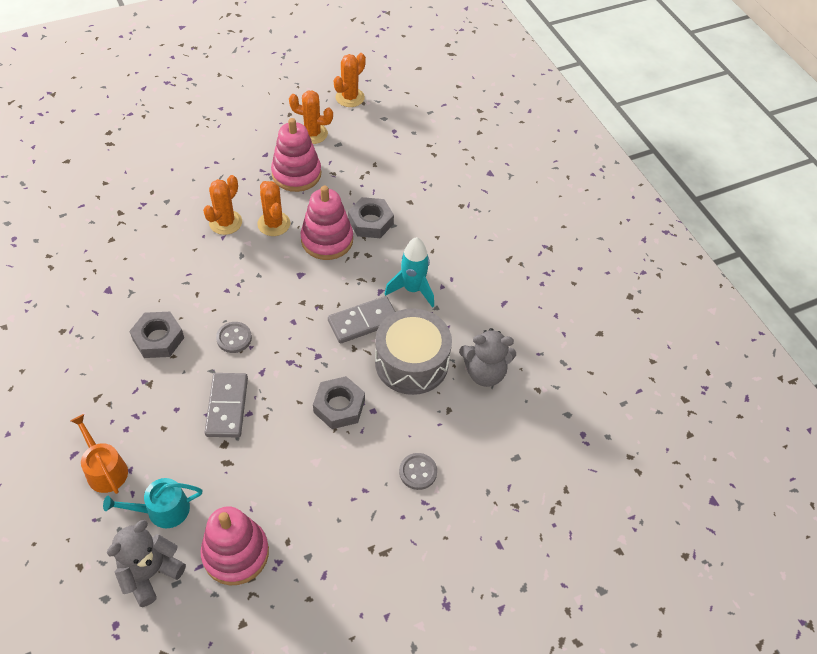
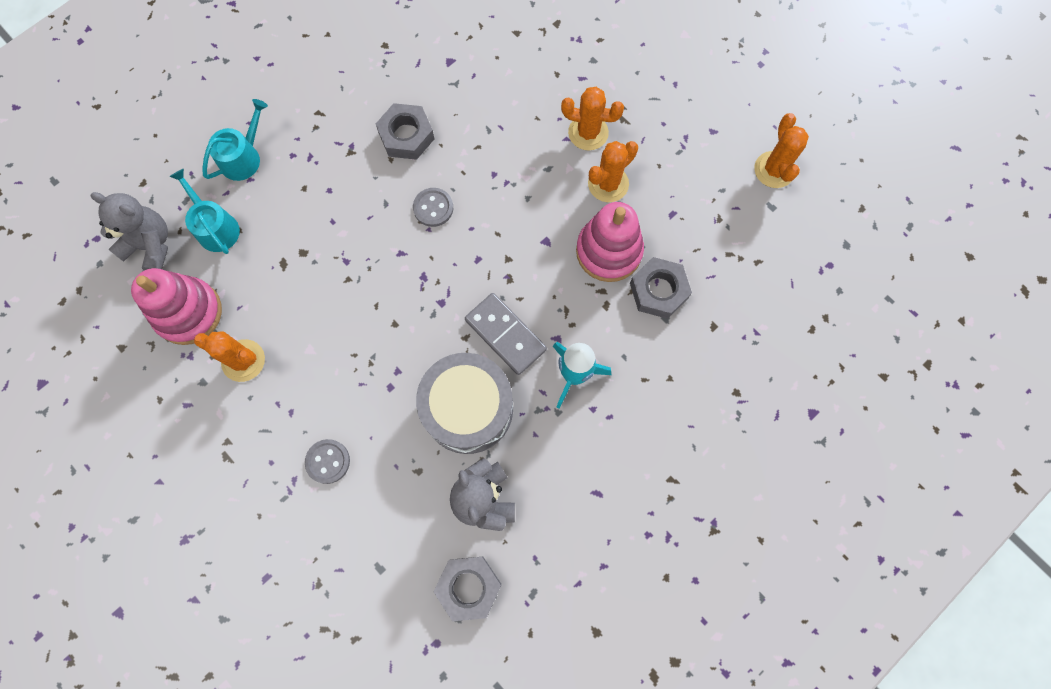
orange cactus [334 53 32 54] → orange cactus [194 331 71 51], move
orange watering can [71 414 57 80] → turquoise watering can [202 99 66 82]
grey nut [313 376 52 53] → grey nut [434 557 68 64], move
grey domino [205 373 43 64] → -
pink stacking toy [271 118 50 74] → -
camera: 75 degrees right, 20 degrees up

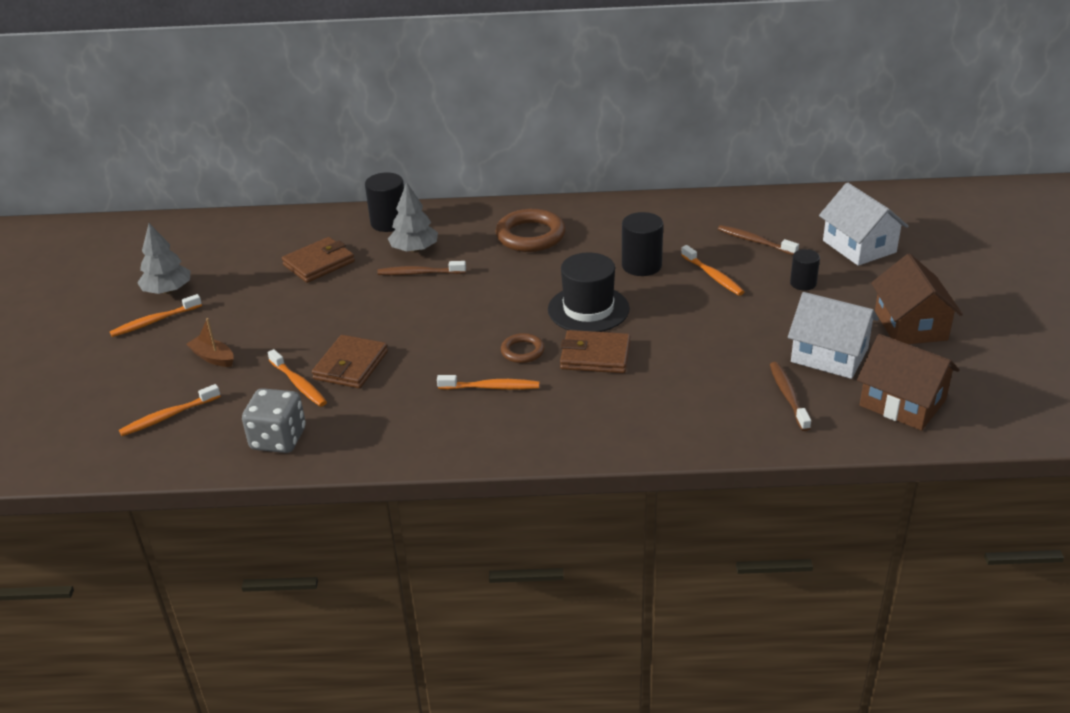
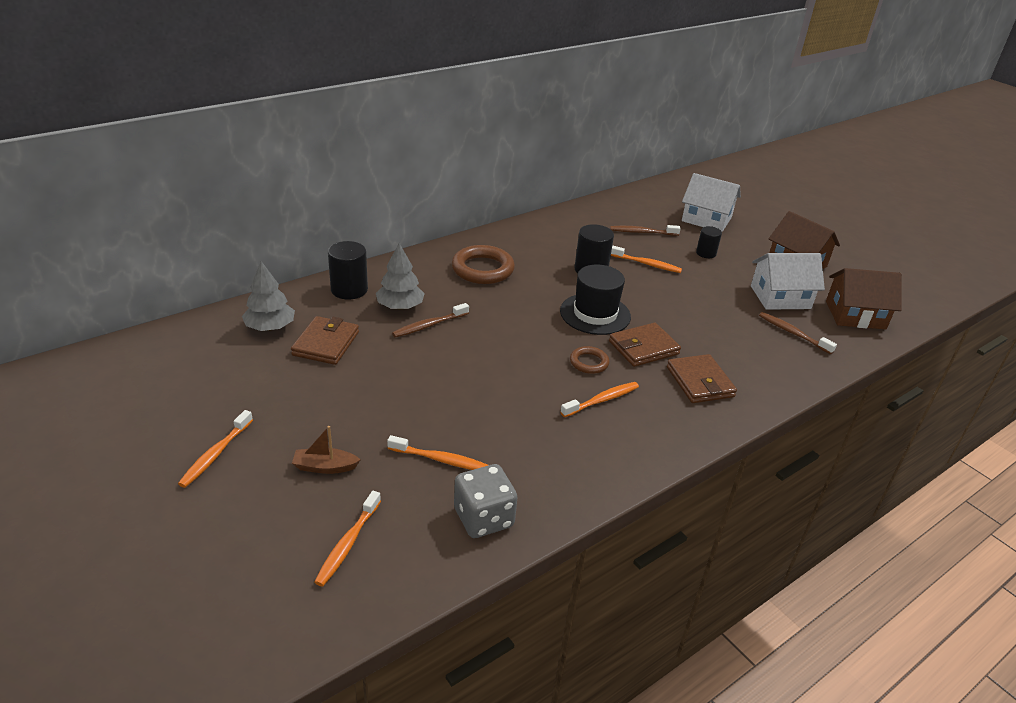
grey tree [137 223 54 71] → grey tree [242 261 53 70], move
brown wallet [312 335 76 53] → brown wallet [667 354 70 49], move
camera: 40 degrees left, 0 degrees up

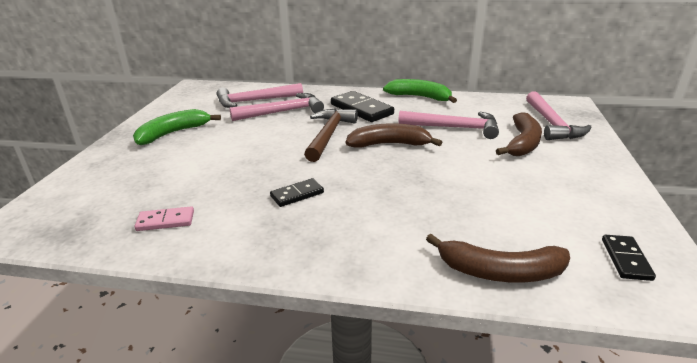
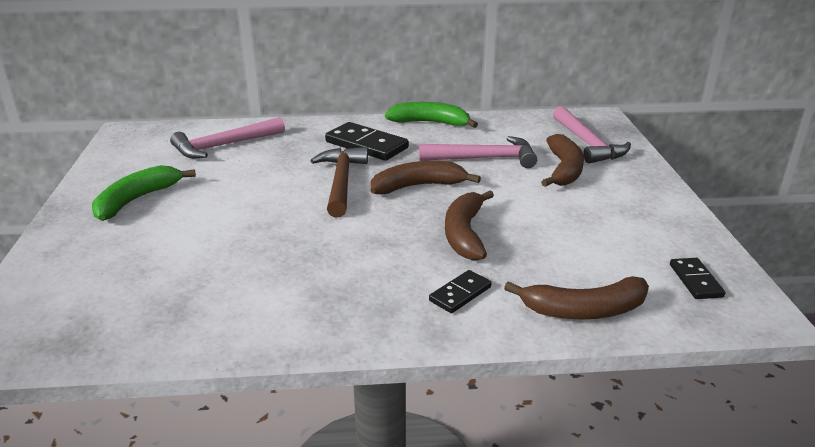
black domino [270 178 54 29] → black domino [429 270 62 43], move
- → brown banana [445 190 49 71]
pink domino [134 206 60 25] → -
pink hammer [230 93 94 28] → -
camera: 15 degrees left, 0 degrees up

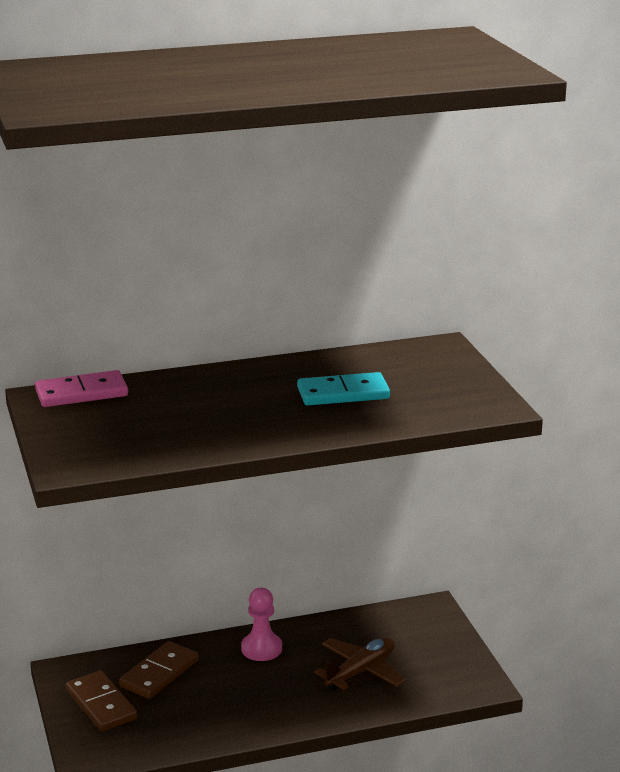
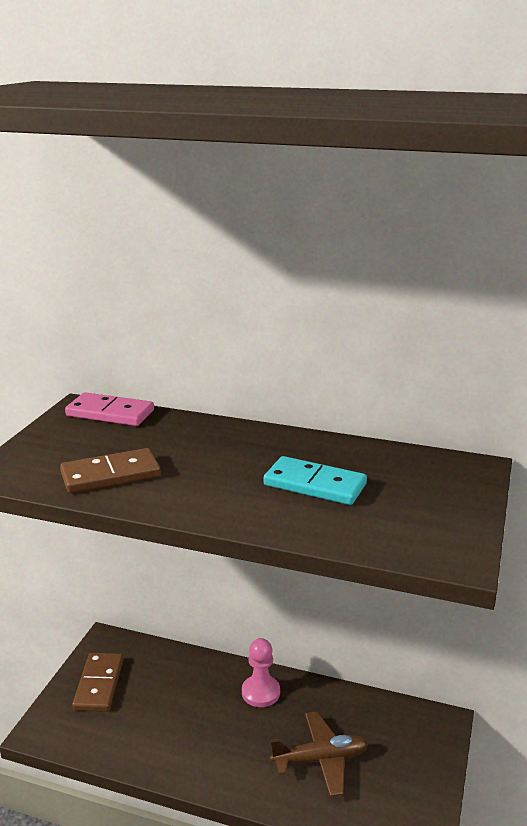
brown domino [119 641 80 58] → brown domino [60 448 101 45], move
camera: 35 degrees right, 0 degrees up

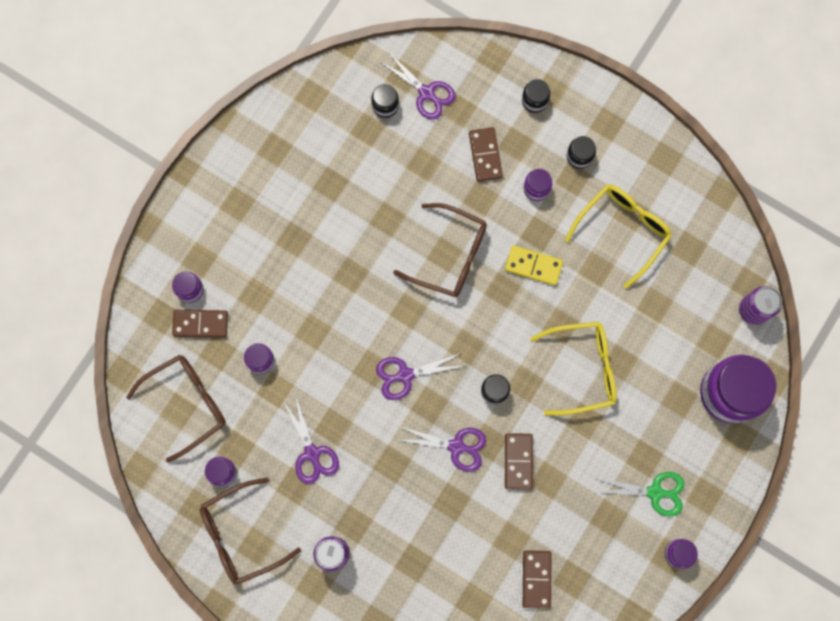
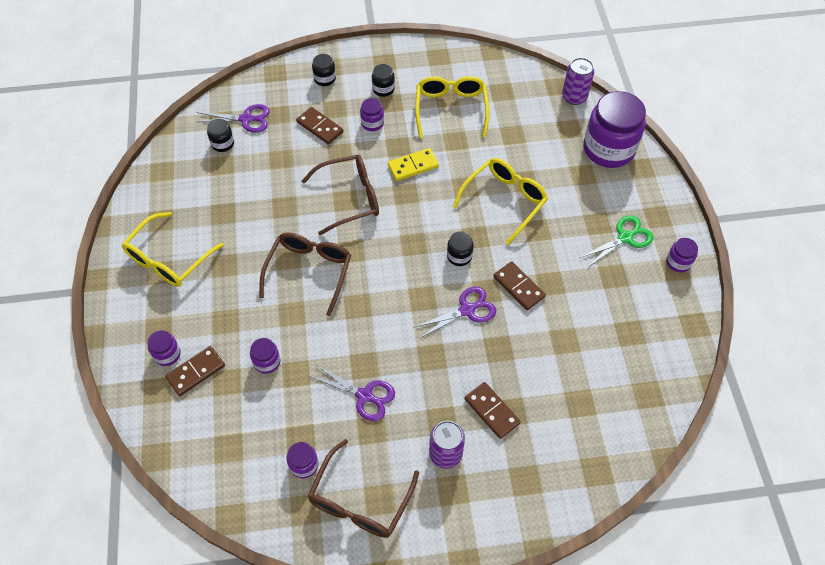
- → yellow glasses [122 212 102 75]
brown glasses [126 355 100 108] → brown glasses [259 233 92 83], move
brown domino [523 550 29 59] → brown domino [465 382 56 57], move
purple scissors [376 354 88 46] → -
camera: 40 degrees left, 20 degrees down

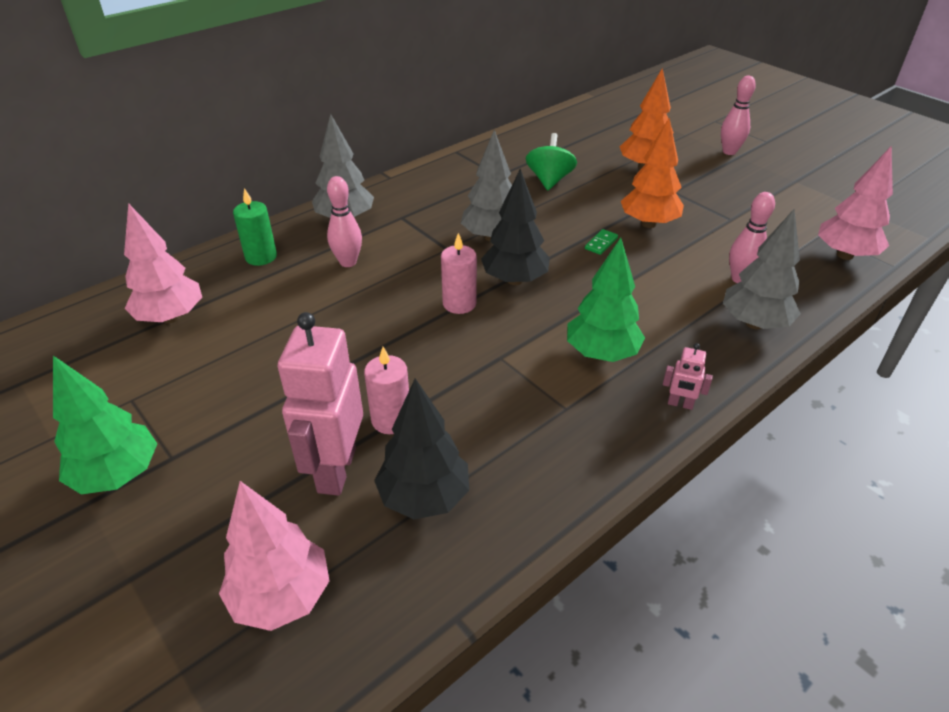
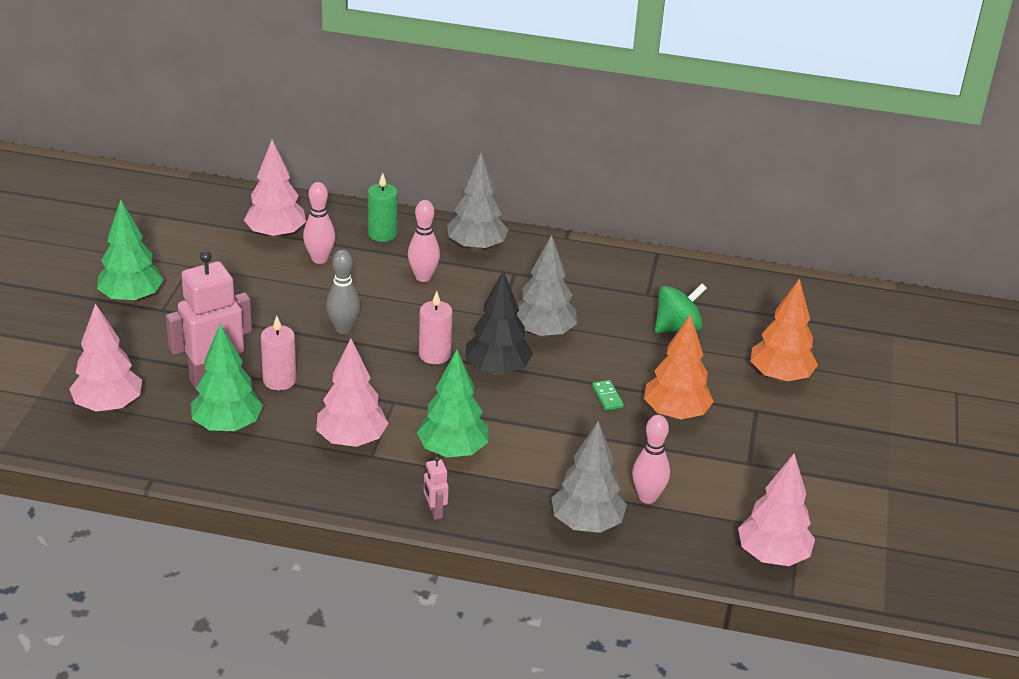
black tree [374 378 95 141] → green tree [191 324 72 108]
pink bowling pin [721 76 35 79] → pink bowling pin [303 182 32 82], move
- → pink tree [316 338 72 109]
- → grey bowling pin [326 250 34 84]
green domino [585 229 33 26] → green domino [592 380 32 30], 75 degrees clockwise
camera: 50 degrees right, 5 degrees down

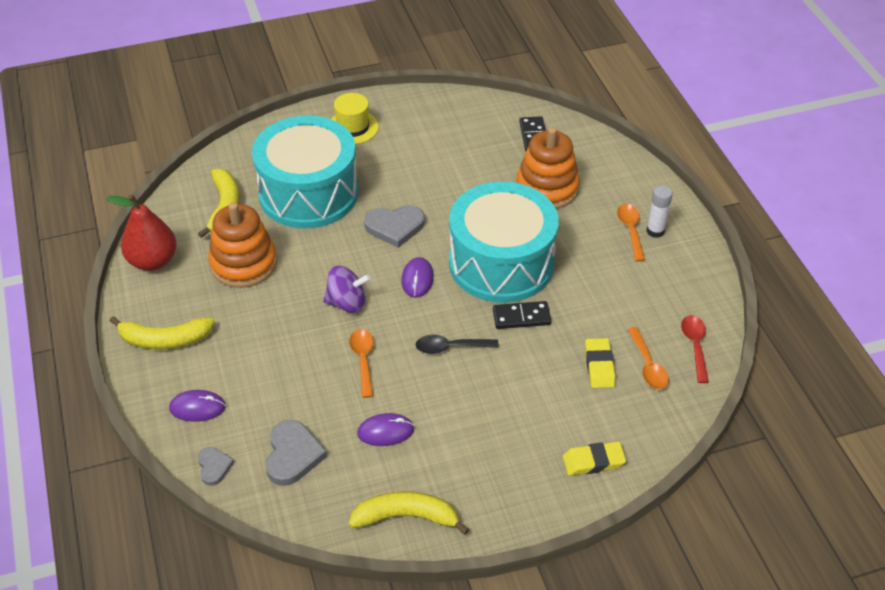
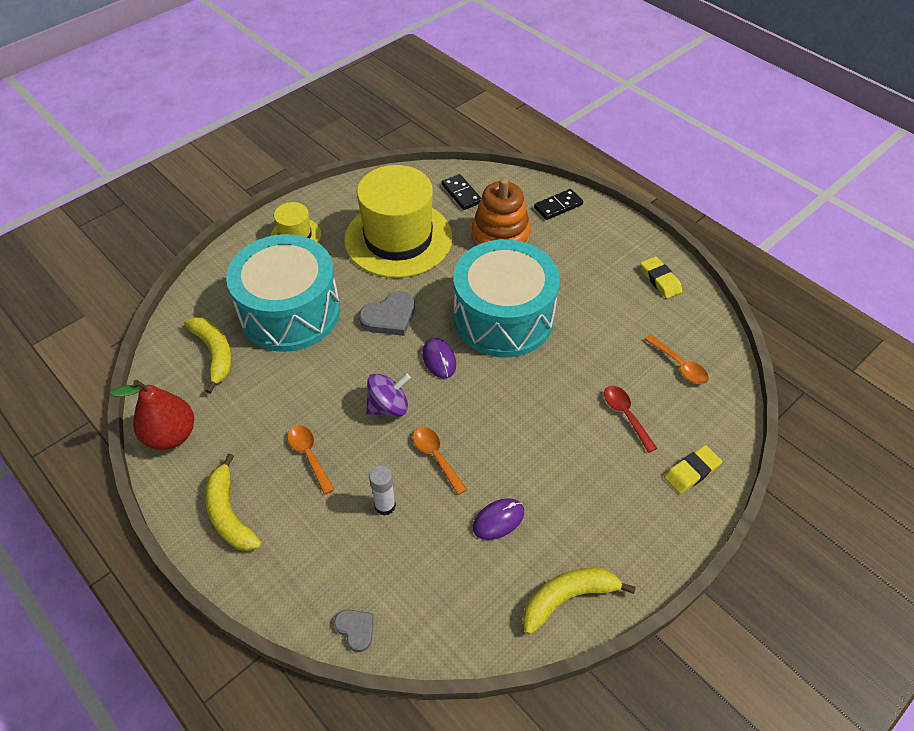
yellow banana [110 316 105 33] → yellow banana [205 454 57 97], 90 degrees clockwise
orange spoon [617 204 28 58] → orange spoon [288 425 47 70], move
- → yellow hat [344 165 109 113]
white glue stick [646 185 27 53] → white glue stick [369 465 27 51], move
black domino [493 301 58 28] → black domino [534 189 49 31], move
red spoon [681 315 28 68] → red spoon [604 386 53 67], move
yellow eraser [585 338 31 50] → yellow eraser [641 256 41 43], move
purple mouse [169 390 57 32] → -
orange stacking toy [208 202 69 86] → -
grey heart [265 420 62 66] → -
black spoon [416 335 83 19] → -
camera: 25 degrees left, 5 degrees up

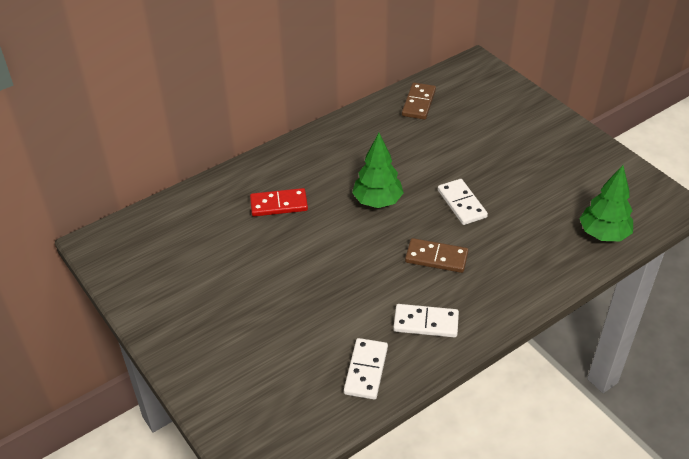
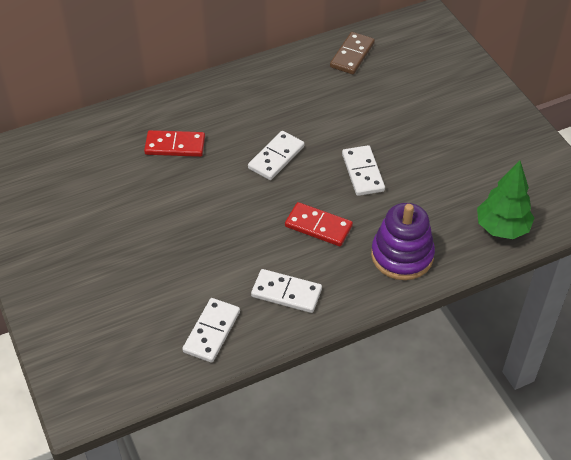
green tree [352 133 52 75] → white domino [248 131 57 49]
brown domino [405 238 63 35] → red domino [285 202 68 44]
- → purple stacking toy [371 203 64 77]
camera: 10 degrees right, 5 degrees up

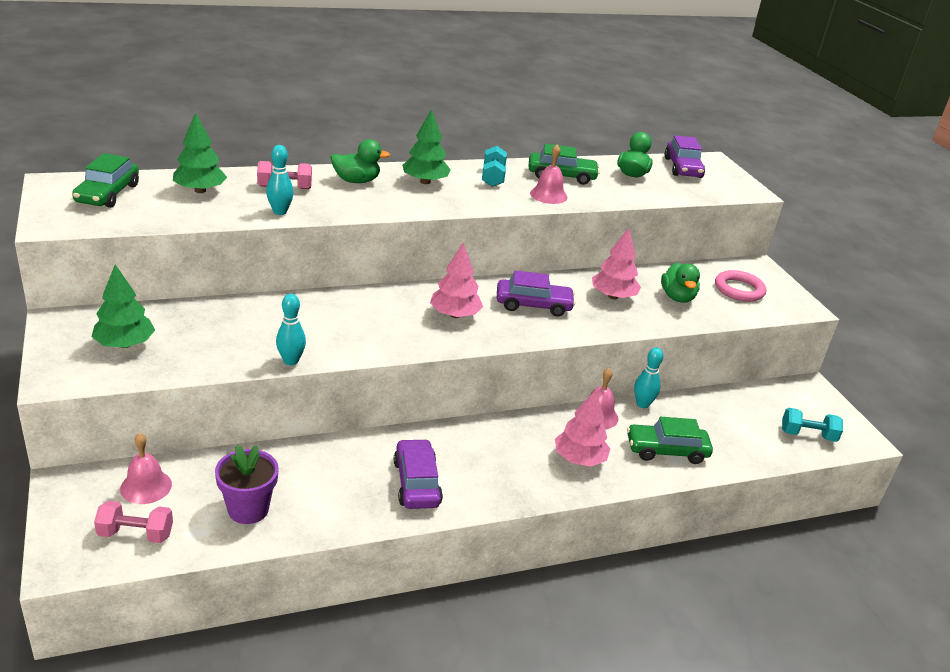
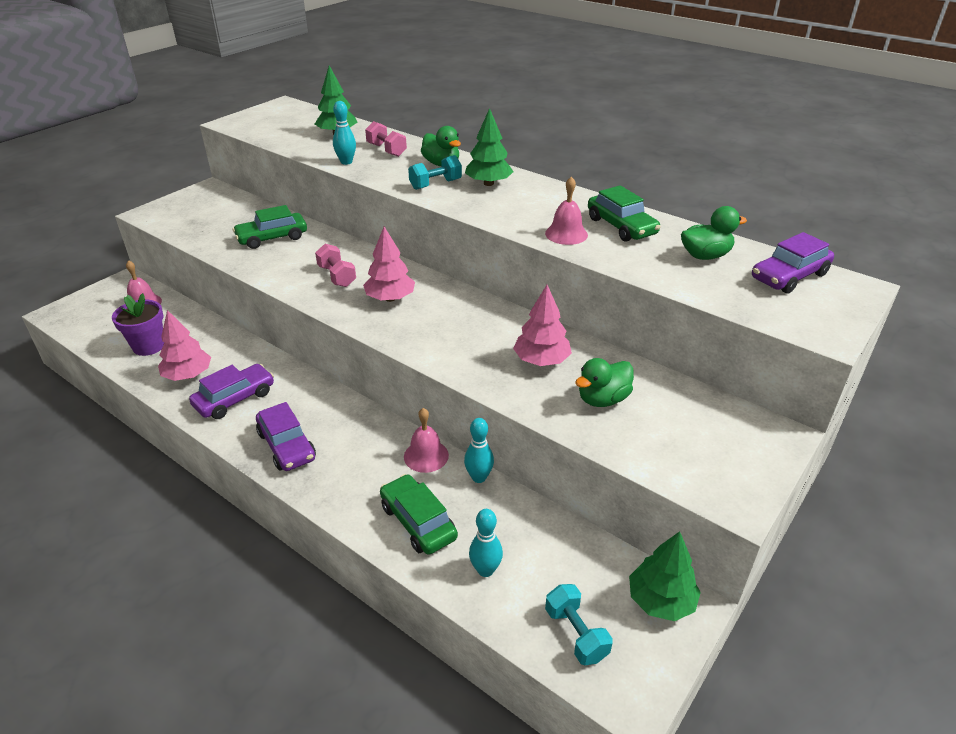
pink tree [555 390 55 77] → pink tree [158 310 53 71], move
green car [72 153 67 55] → green car [233 205 74 44], move
purple car [497 270 79 47] → purple car [256 402 60 69], move
pink dumbbell [94 501 79 42] → pink dumbbell [315 244 41 43], move
turquoise dumbbell [482 146 25 41] → turquoise dumbbell [408 155 54 35], move
turquoise bowling pin [276 294 30 71] → turquoise bowling pin [469 509 34 68], move
green tree [91 264 64 84] → green tree [629 531 72 90], move
pink ring [715 270 51 32] → -
camera: 60 degrees right, 5 degrees up

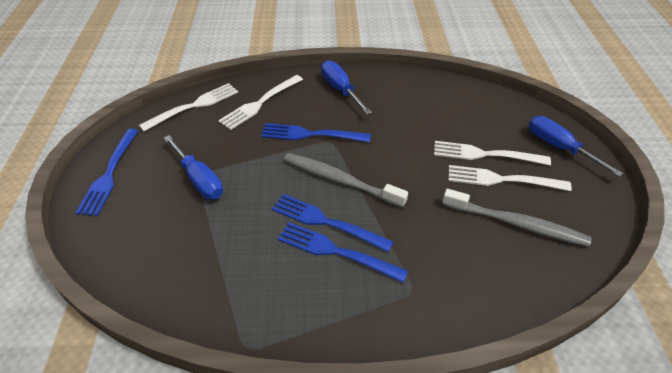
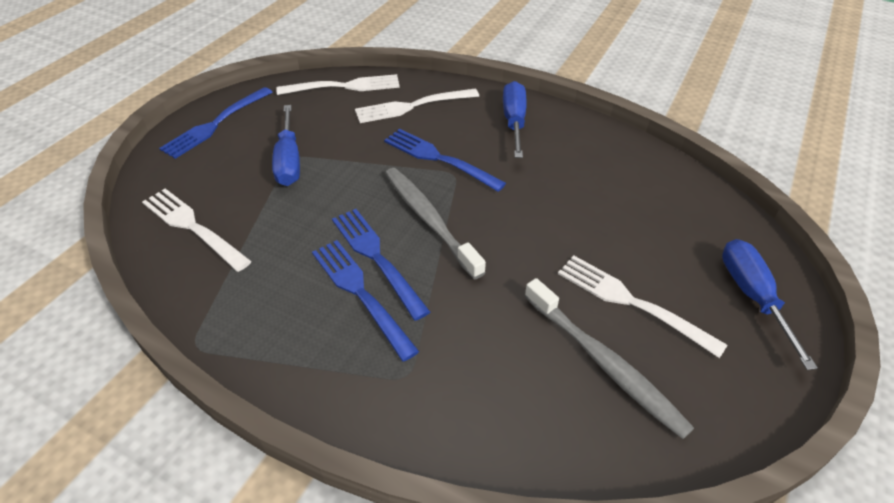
white fork [434 141 117 24] → white fork [142 189 109 83], move
camera: 30 degrees right, 0 degrees up

